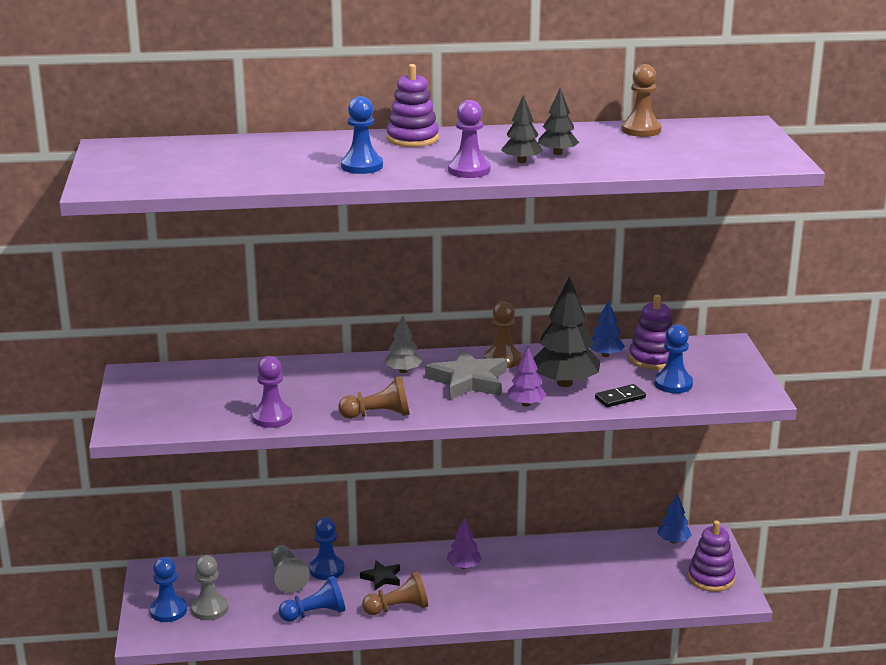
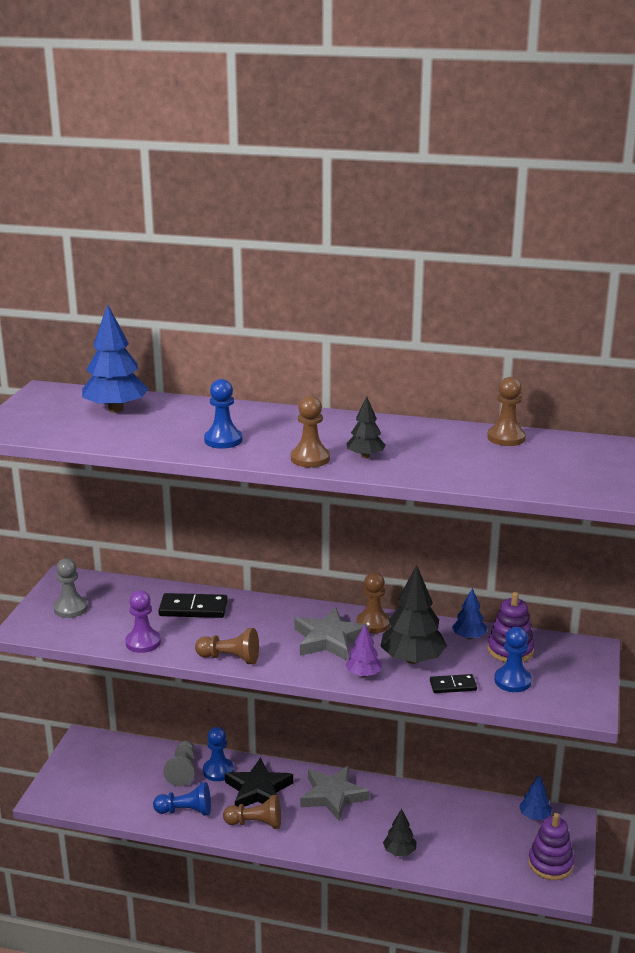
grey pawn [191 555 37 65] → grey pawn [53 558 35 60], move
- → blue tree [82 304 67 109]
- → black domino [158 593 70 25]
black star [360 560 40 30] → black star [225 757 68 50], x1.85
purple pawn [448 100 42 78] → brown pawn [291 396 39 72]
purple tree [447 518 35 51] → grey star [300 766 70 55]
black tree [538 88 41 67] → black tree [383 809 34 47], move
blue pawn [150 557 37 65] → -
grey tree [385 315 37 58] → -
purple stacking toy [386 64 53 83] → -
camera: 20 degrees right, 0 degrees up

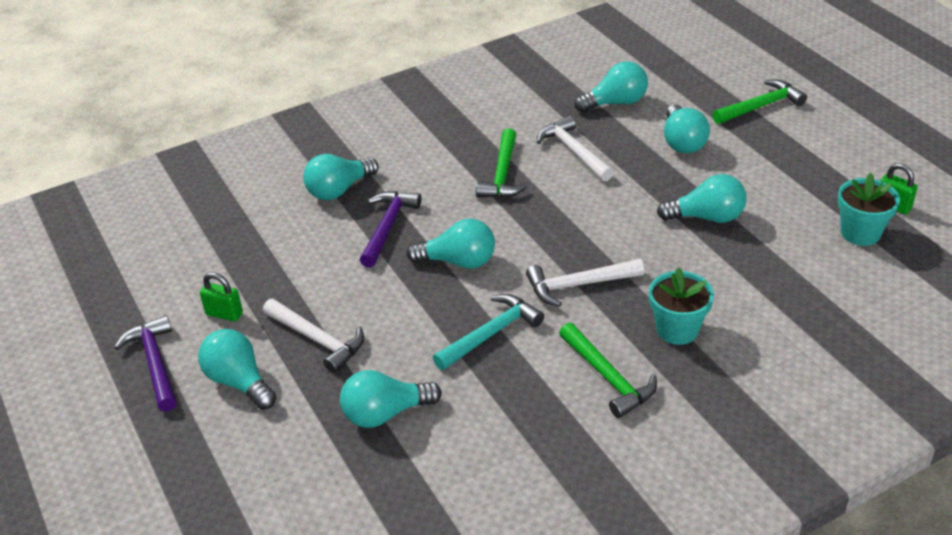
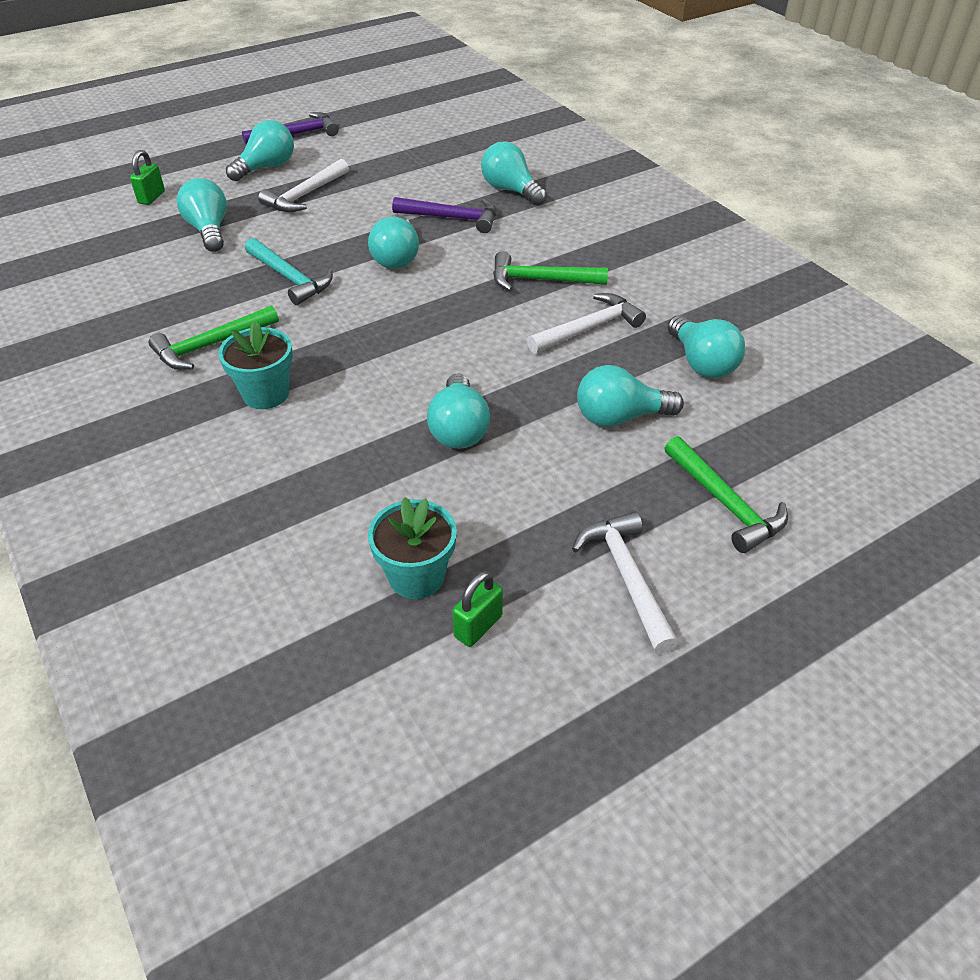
green padlock [200 273 43 48] → green padlock [130 150 35 55], move
white hammer [526 259 118 48] → white hammer [572 512 106 142], move
camera: 85 degrees right, 5 degrees up

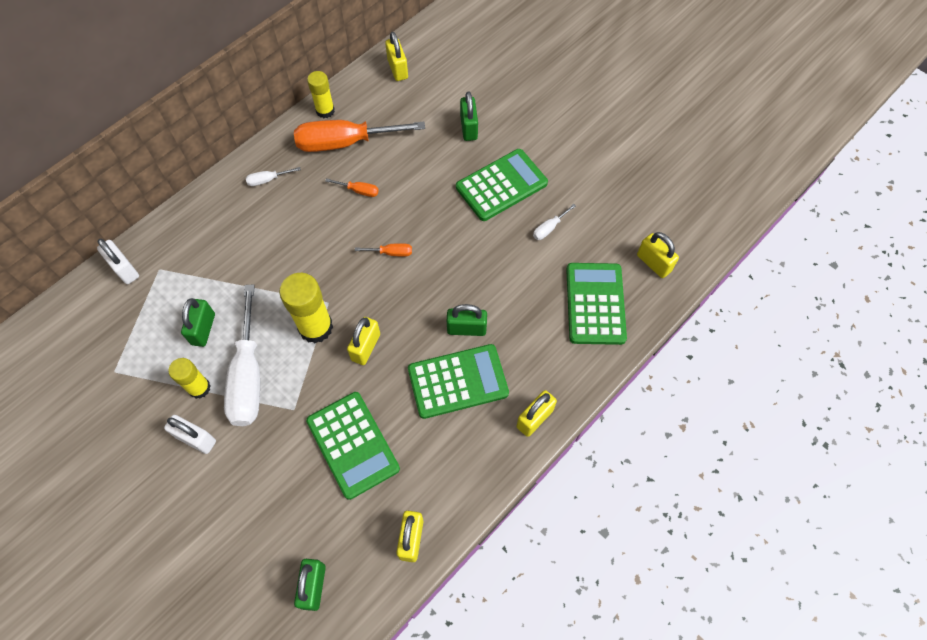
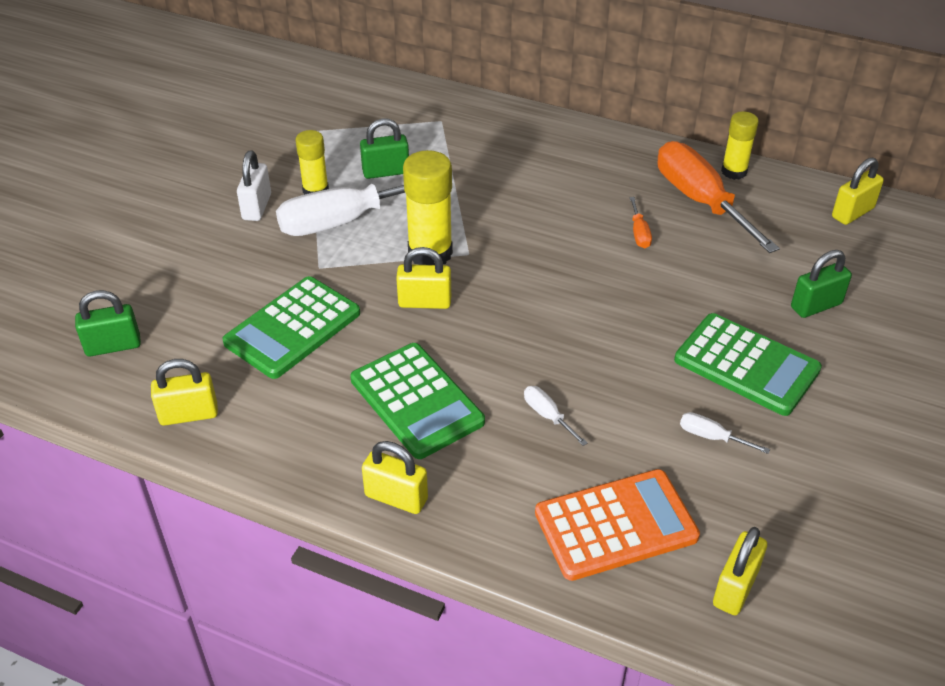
white screwdriver [246 167 55 19] → white screwdriver [524 386 64 60], move
green calculator [566 263 61 82] → orange calculator [535 469 165 112]
white padlock [97 239 42 45] → -
orange screwdriver [355 243 57 14] → -
green padlock [447 304 40 32] → -
camera: 70 degrees right, 20 degrees down

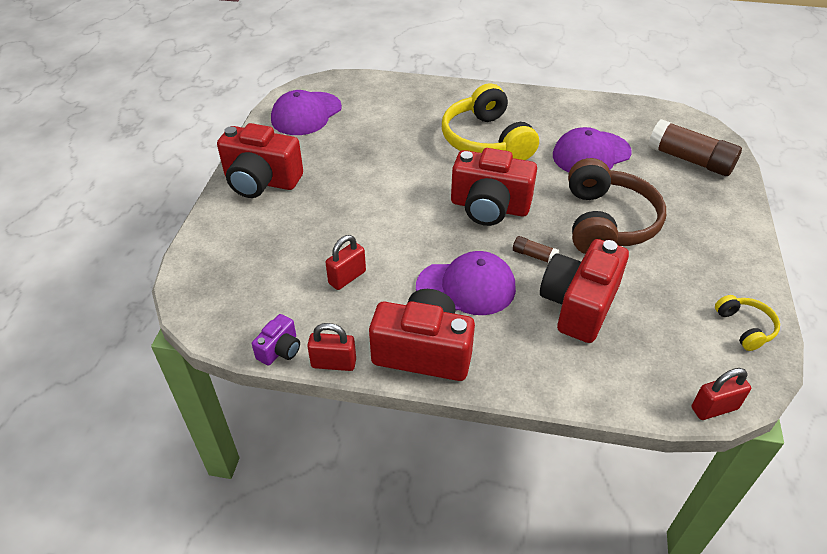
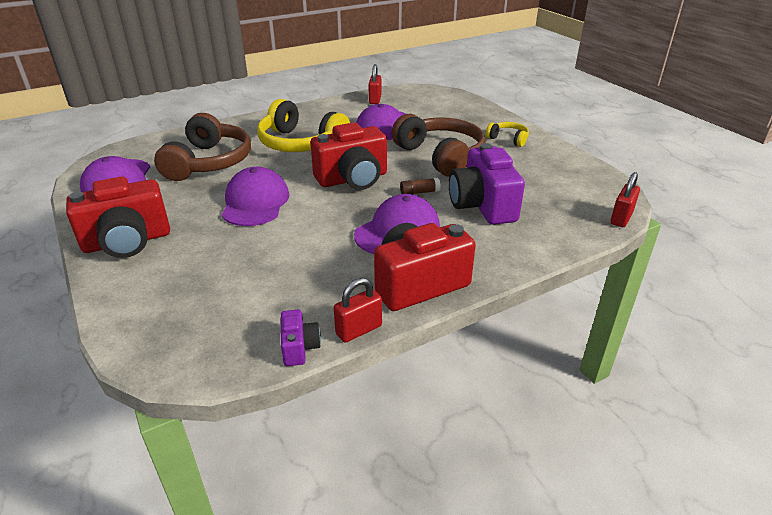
- → brown headphones [154 113 97 68]
- → purple cap [222 167 67 59]
red padlock [326 235 40 55] → red padlock [369 64 12 40], move
red camera [540 239 89 104] → purple camera [449 143 76 82]
yellow headphones [715 295 65 56] → yellow headphones [486 122 43 25], move
brown glue stick [648 119 94 57] → -
camera: 40 degrees left, 10 degrees down

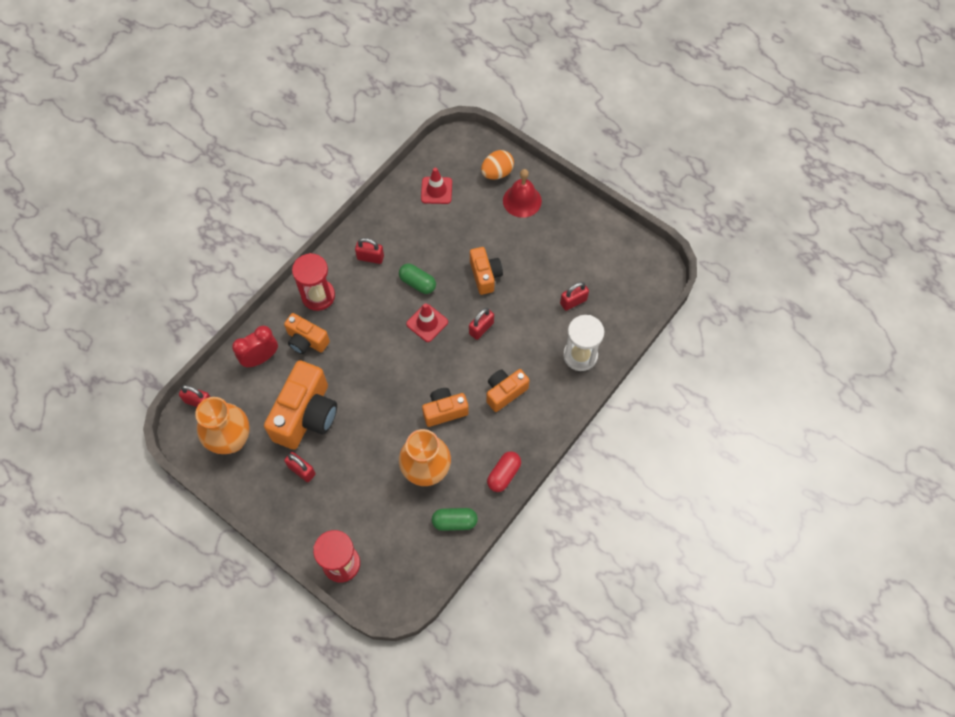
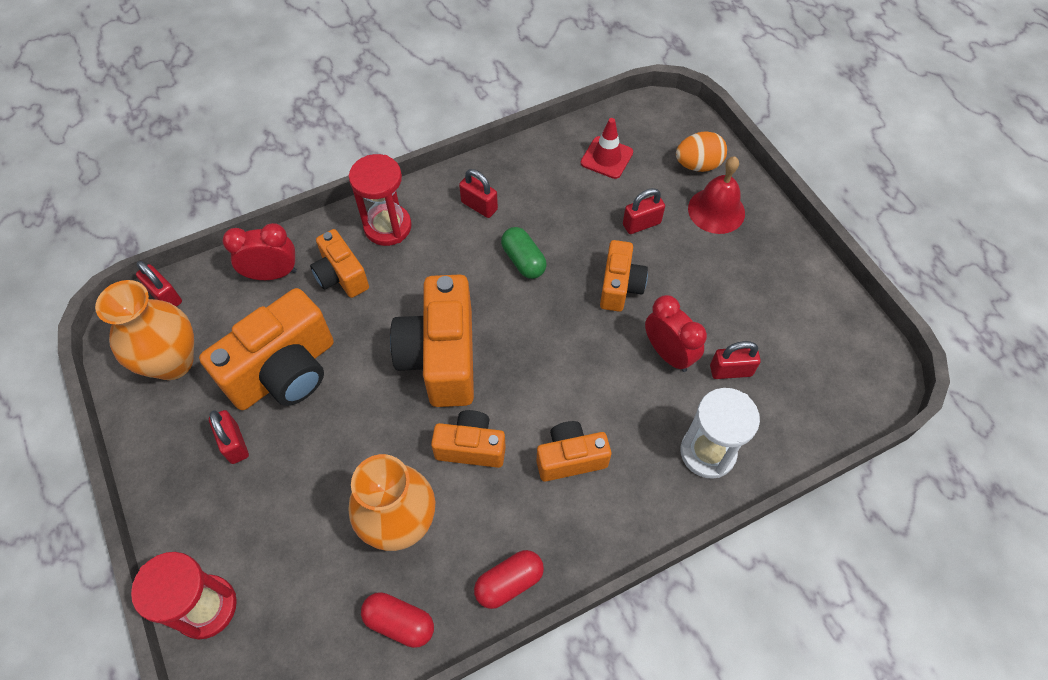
green capsule [432 508 46 23] → red capsule [361 592 73 56]
- → orange camera [390 275 84 132]
red padlock [469 308 25 32] → red padlock [623 188 42 46], move
- → red clock [645 295 62 77]
red traffic cone [406 303 42 39] → -
camera: 25 degrees right, 5 degrees down

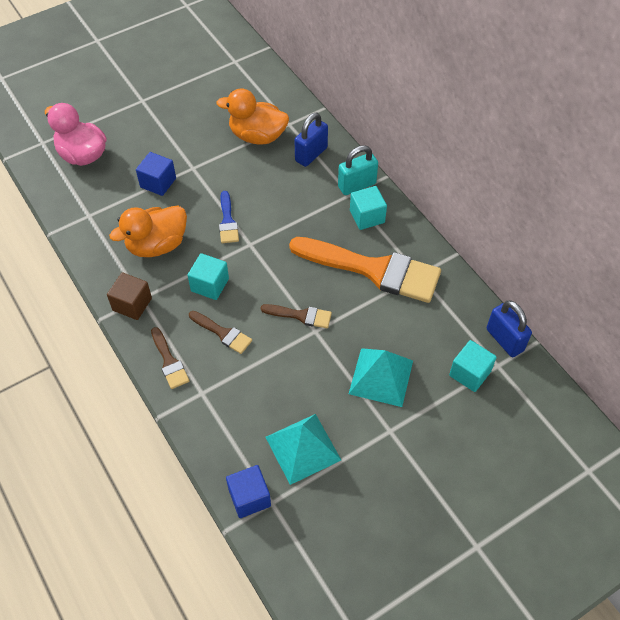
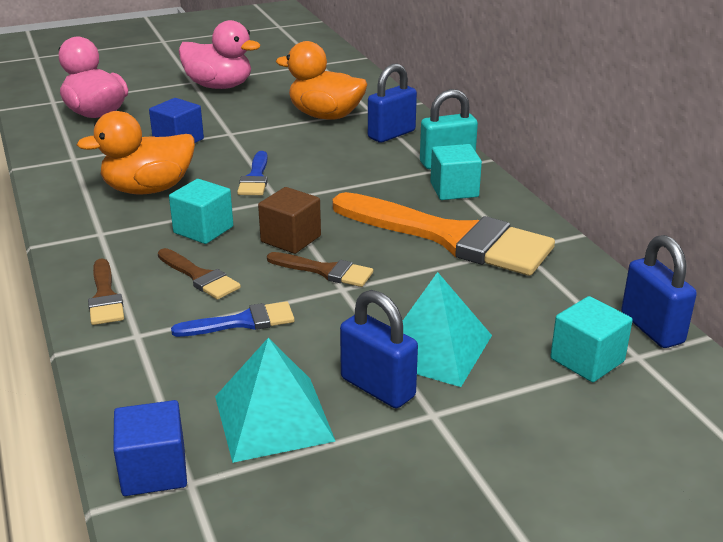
- → blue brush [171 301 124 36]
- → pink duck [179 20 82 69]
brown cube [107 272 45 48] → brown cube [258 187 63 67], move
- → blue padlock [340 290 78 118]
camera: 10 degrees right, 25 degrees down

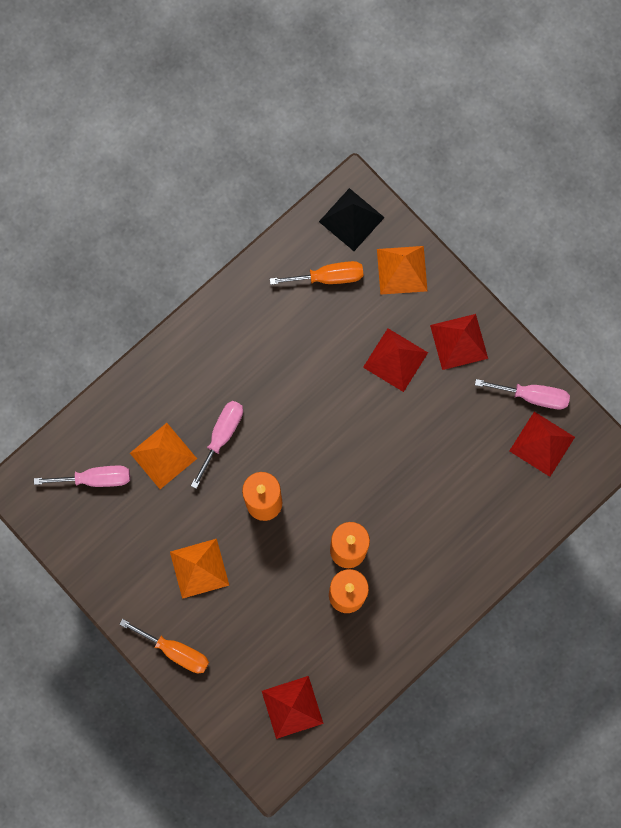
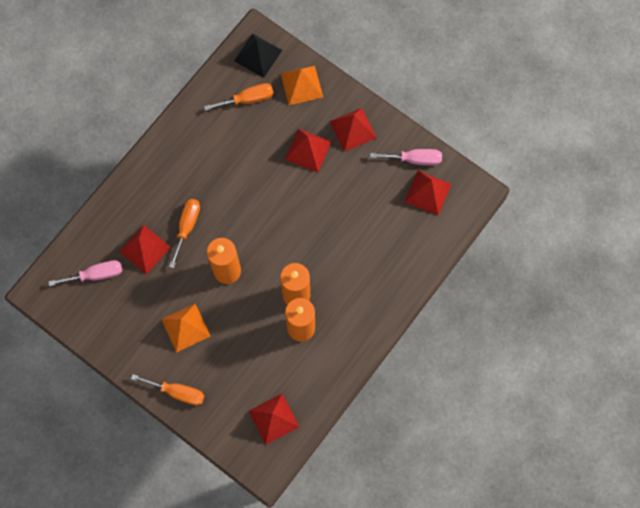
orange pyramid [130 423 67 66] → red pyramid [119 225 52 50]
pink screwdriver [191 401 52 88] → orange screwdriver [169 199 31 69]
camera: 10 degrees left, 5 degrees down

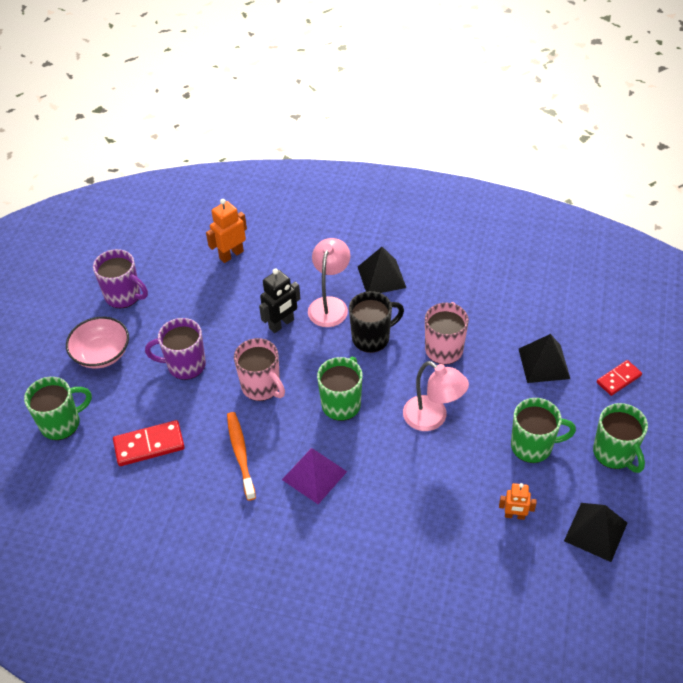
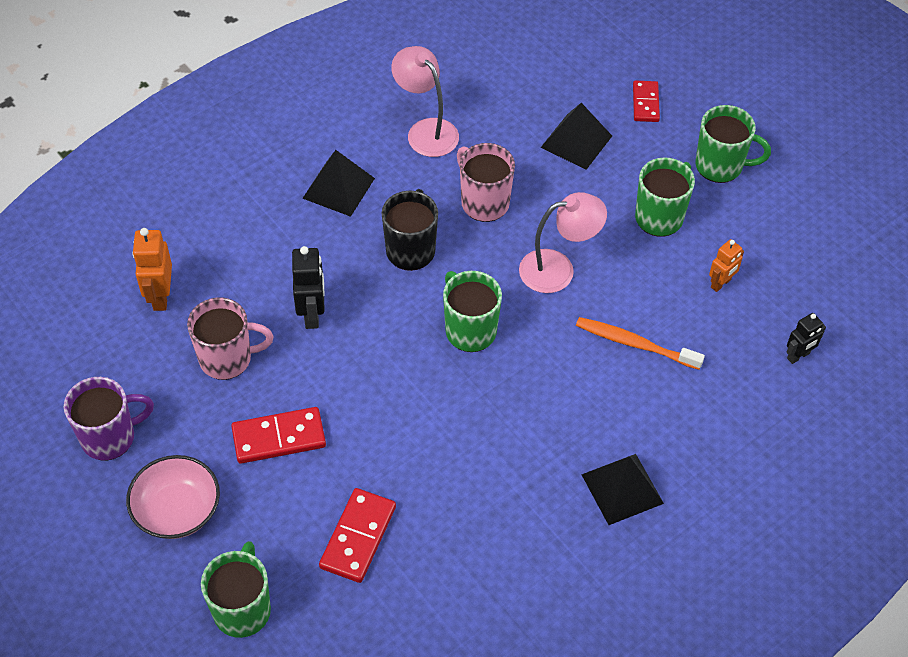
pink mug [234 338 51 63] → pink mug [187 297 86 83], move
purple mug [145 318 61 62] → red domino [231 407 95 57]
pink lamp [308 238 42 89] → pink lamp [391 46 68 111], move
orange toothbrush [227 412 29 89] → orange toothbrush [576 317 129 53], move
black pyramid [564 503 63 59] → black pyramid [581 454 83 71], move
- → black robot [787 313 39 51]
purple pyramid [282 448 65 56] → -
camera: 55 degrees left, 5 degrees up

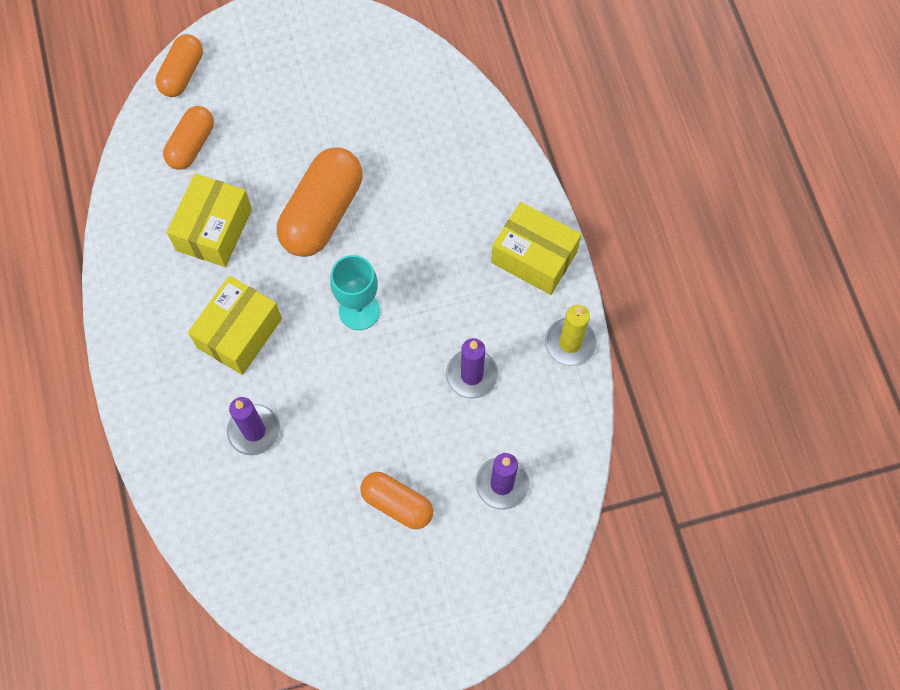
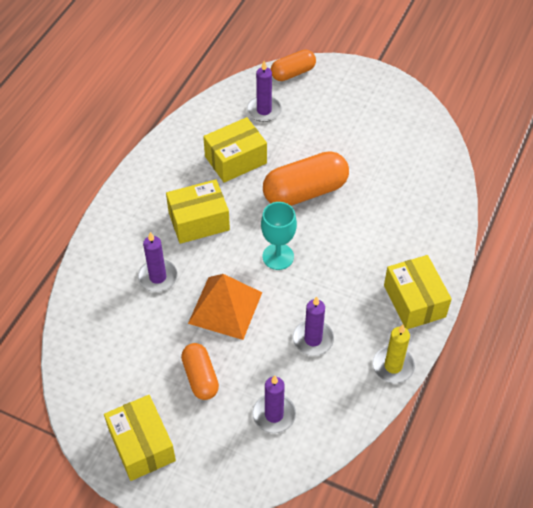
- → yellow box [104 395 72 86]
- → orange pyramid [188 274 74 66]
orange capsule [163 106 51 64] → purple candle [247 61 35 61]
camera: 40 degrees right, 15 degrees down

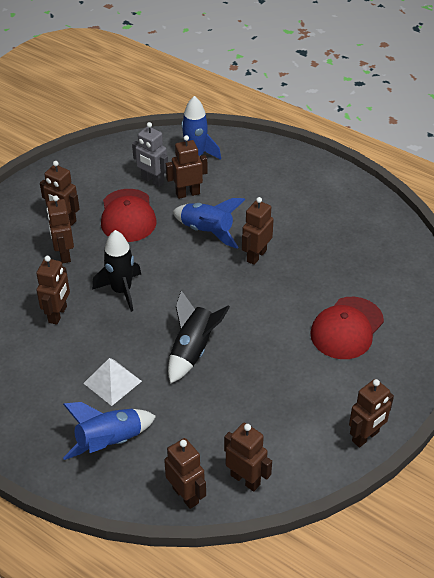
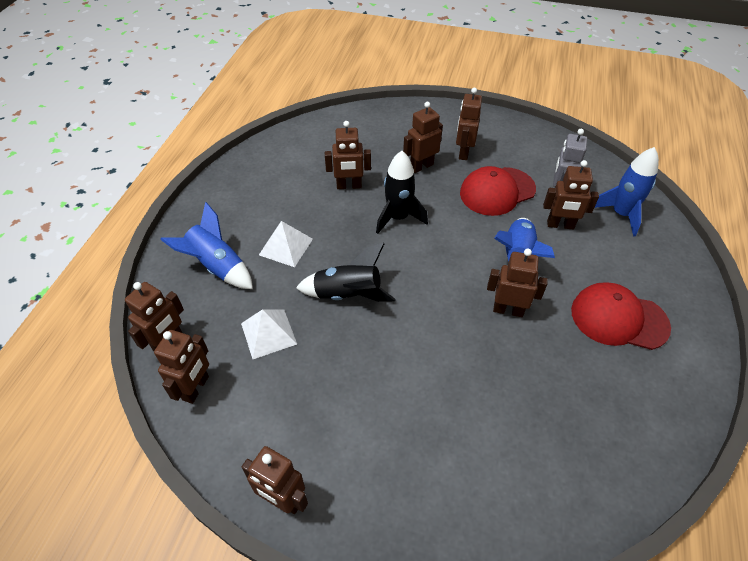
- → white pyramid [241 309 56 50]
brown robot [166 135 41 64] → brown robot [543 160 56 69], 135 degrees clockwise
red cap [310 297 74 62] → red cap [571 282 100 68], move
camera: 70 degrees right, 5 degrees up

